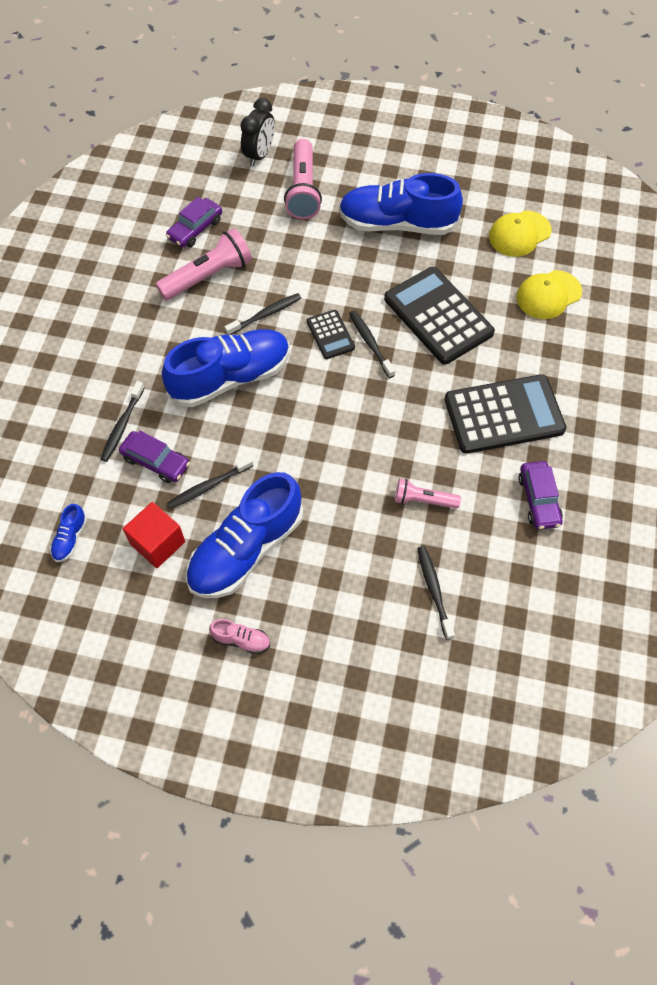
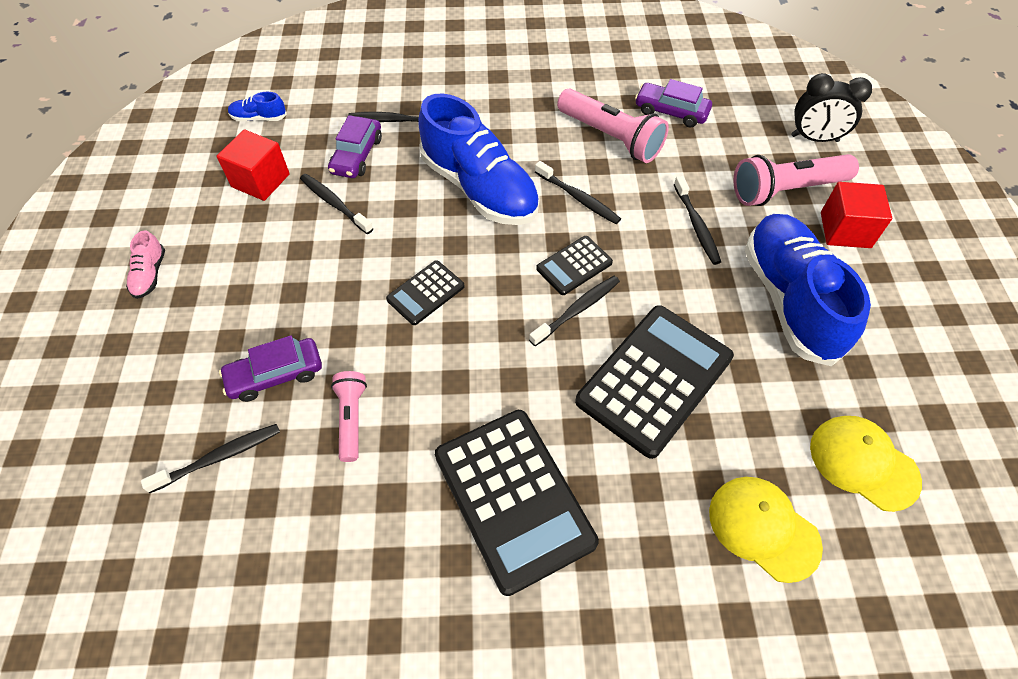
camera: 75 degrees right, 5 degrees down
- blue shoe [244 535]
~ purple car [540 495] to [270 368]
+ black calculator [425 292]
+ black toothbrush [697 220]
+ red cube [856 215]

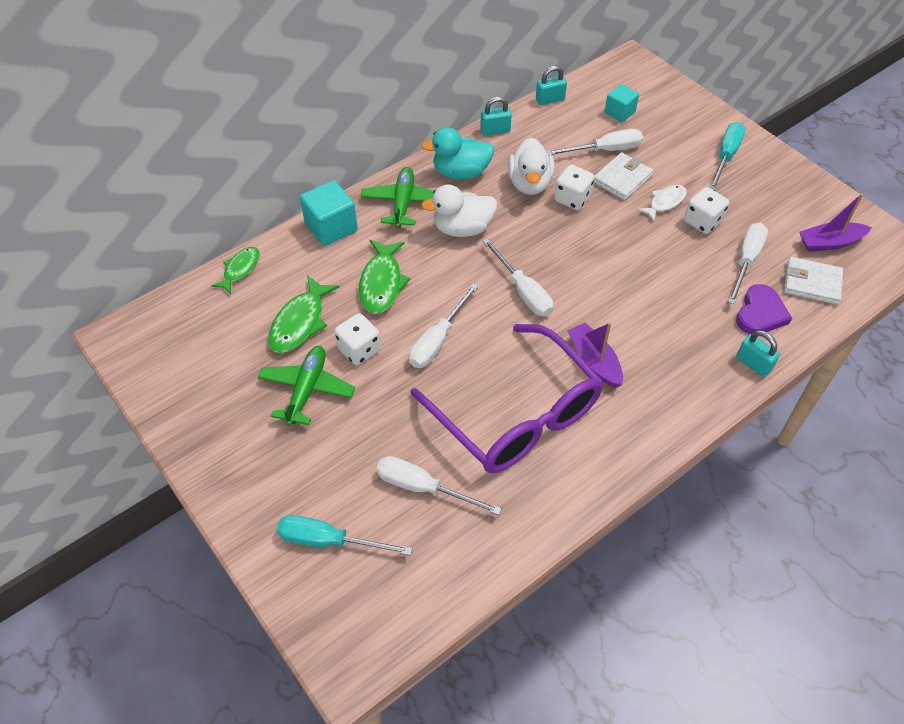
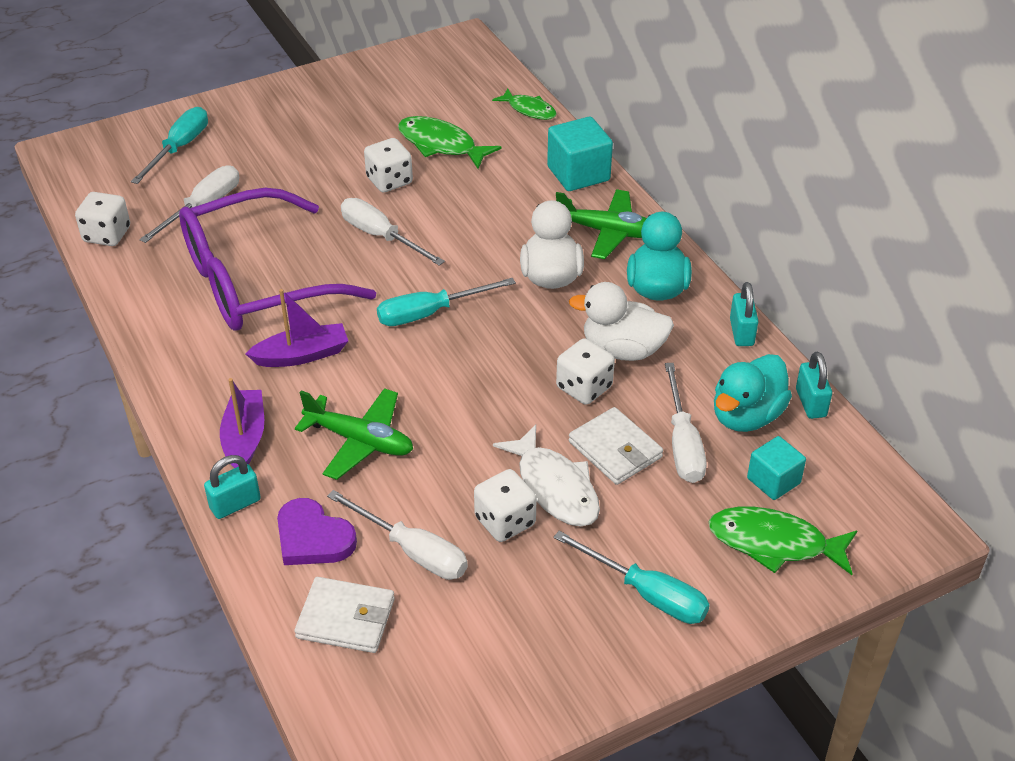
camera: 100 degrees right, 10 degrees down
~ green plane [306 386] to [354 434]
~ green fish [385 277] to [782 541]
~ white screwdriver [518 277] to turquoise screwdriver [446 302]
~ white fish [662 203] = [546 476] x1.54
~ white wallet [813 281] = [344 615] 75 degrees clockwise
~ purple boat [835 223] to [242 423]
+ white dice [102 219]
+ turquoise duck [753 393]

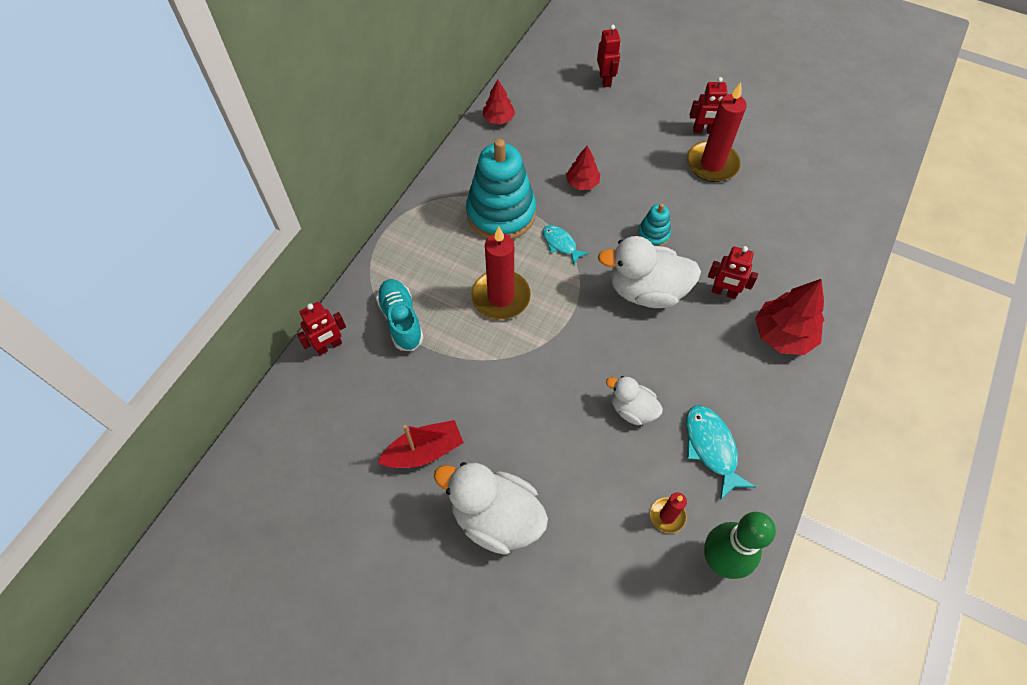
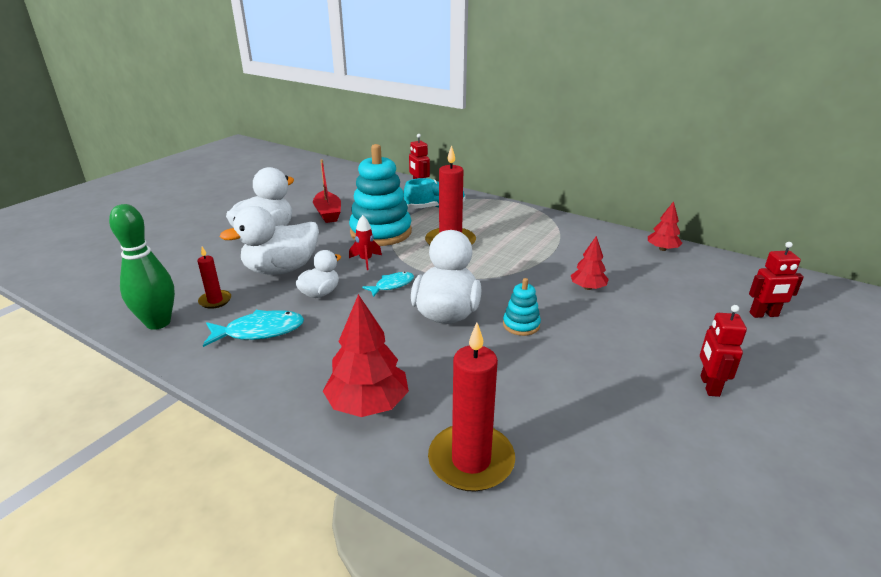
camera: 95 degrees right, 30 degrees down
~ turquoise stacking toy [501 189] to [380 195]
~ turquoise fish [565 244] to [388 284]
~ red candle [717 132] to [471 407]
- red robot [733 272]
+ white duck [269 240]
+ red rocket [365 242]

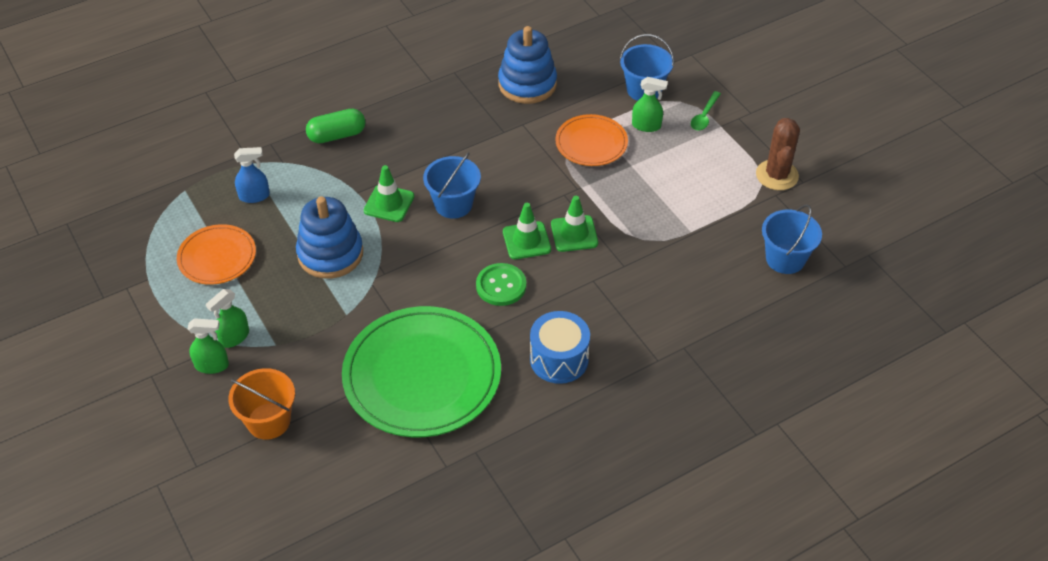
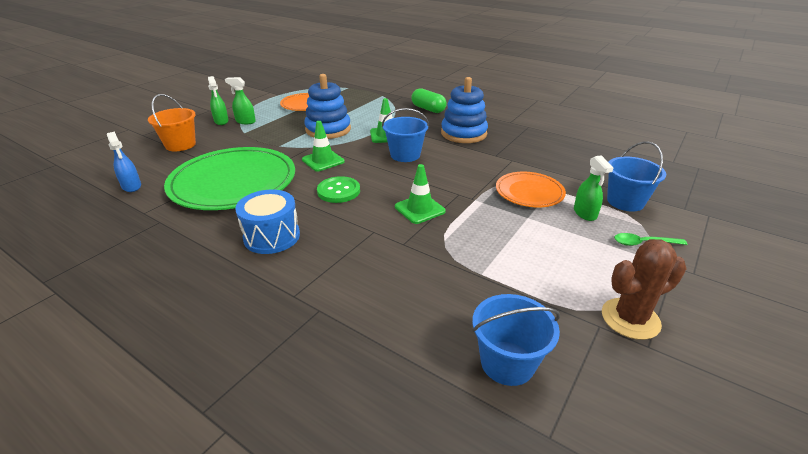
camera: 65 degrees right, 15 degrees down
~ blue spray bottle [252 175] to [124 162]
~ blue stacking toy [527 65] to [464 110]
~ green traffic cone [527 231] to [323 146]

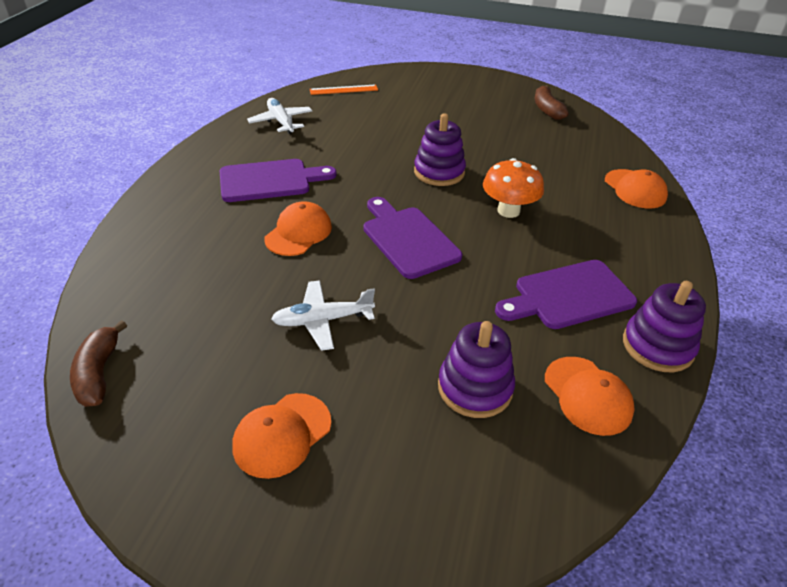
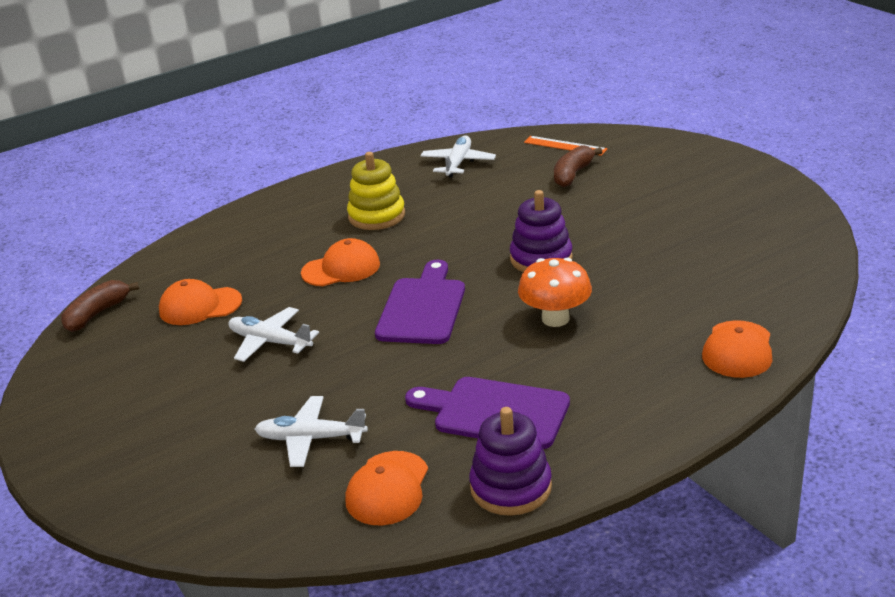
camera: 45 degrees right, 10 degrees down
~ purple cutting board [278 180] to yellow stacking toy [376 191]
~ orange cap [281 436] to [200 302]
~ purple stacking toy [476 369] to white plane [311 431]
~ brown banana [552 102] to [578 166]

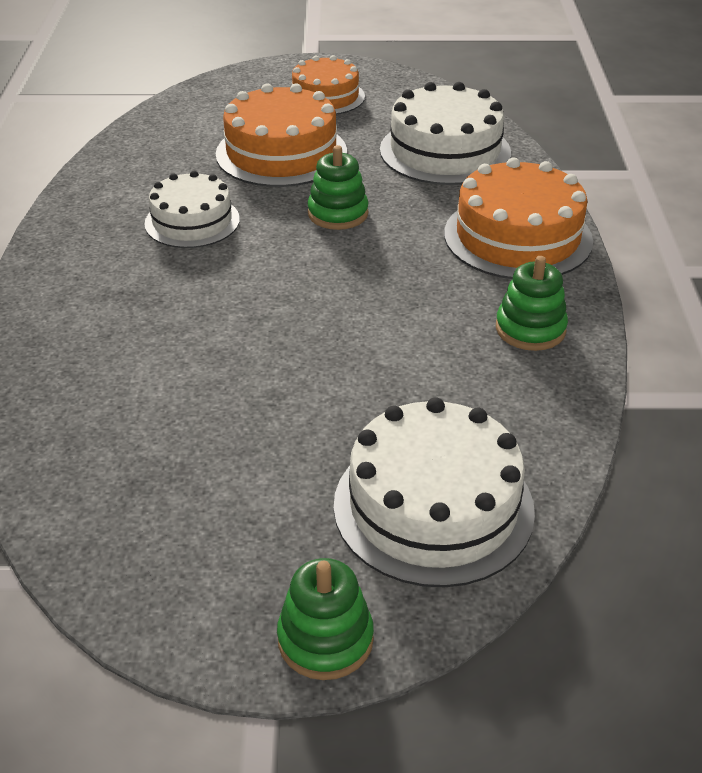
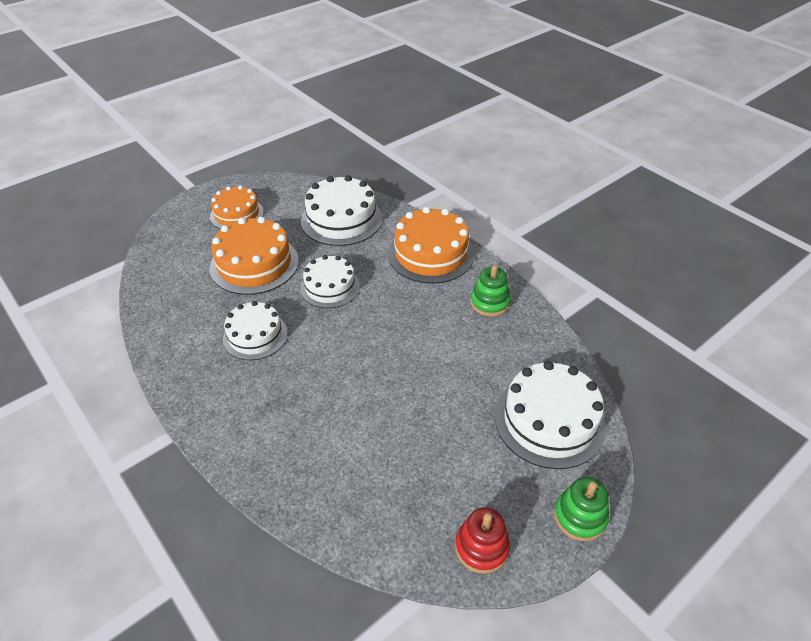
camera: 40 degrees left, 5 degrees up
~ green stacking toy [337 187] to white cake [330 281]
+ red stacking toy [482 540]

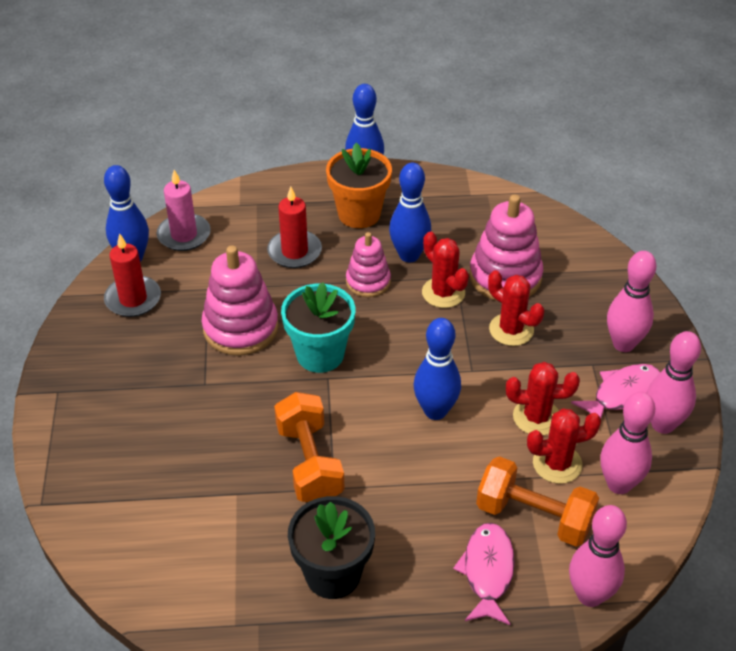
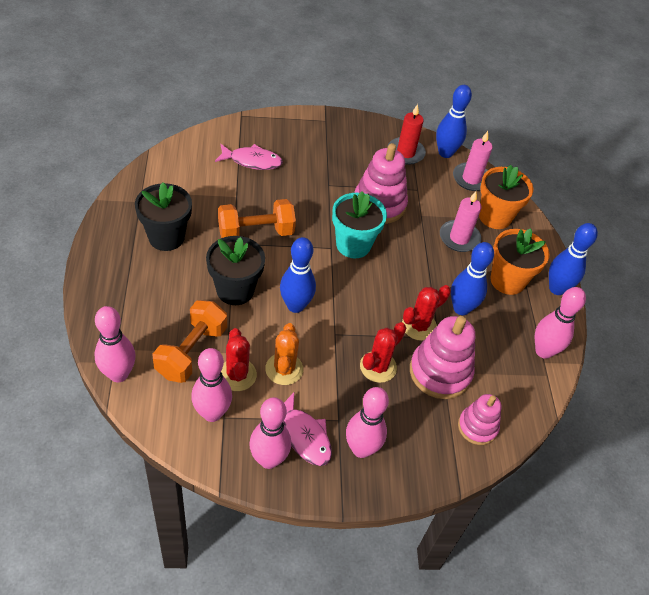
camera: 85 degrees right, 5 degrees up
~ red candle [294 227] to pink candle [460 221]
~ pink stacking toy [368 264] to [479 419]
~ pink fish [484 574] to [249 157]
~ red cactus [543 398] to orange cactus [284 354]
+ black flower pot [235 270]
+ orange flower pot [506 197]
+ pink bowling pin [560 323]

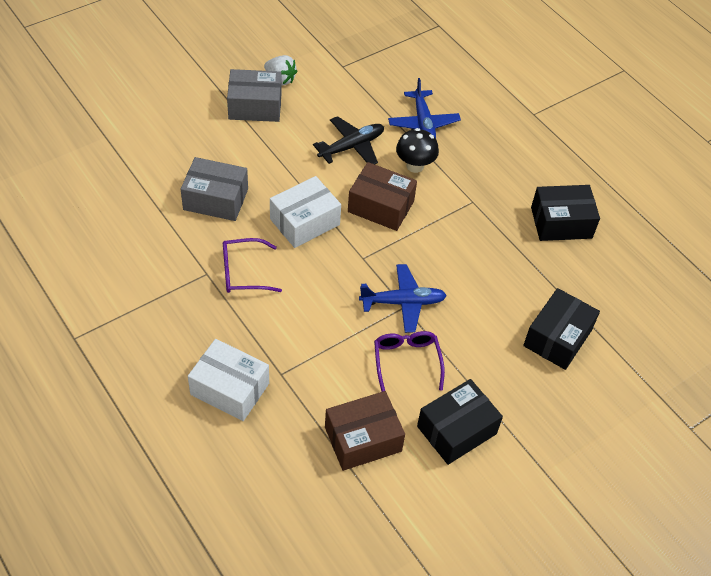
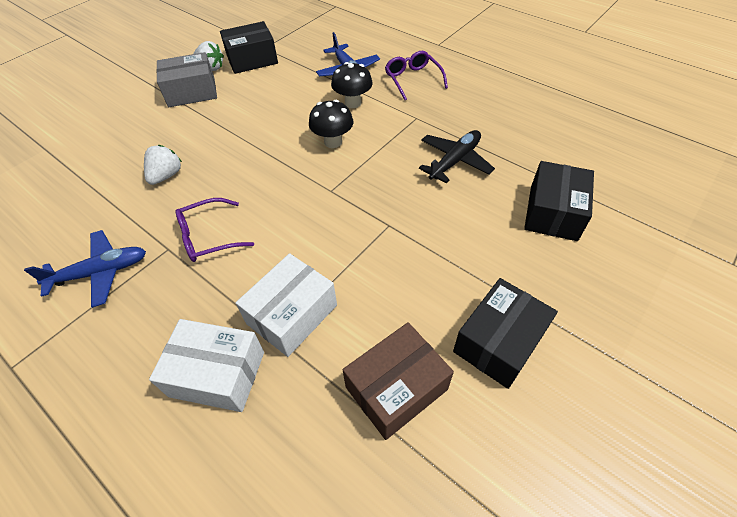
camera: 10 degrees left, 0 degrees up
~ grey box [214 189] to white strawberry [163 165]
~ white box [305 212] to [286 305]
~ black plane [348 140] to [457 156]
~ brown box [382 196] to black mushroom [331 124]
~ blue plane [403 298] to [85 269]
~ purple glasses [409 361] to [416 75]
~ black box [565 213] to [249 47]

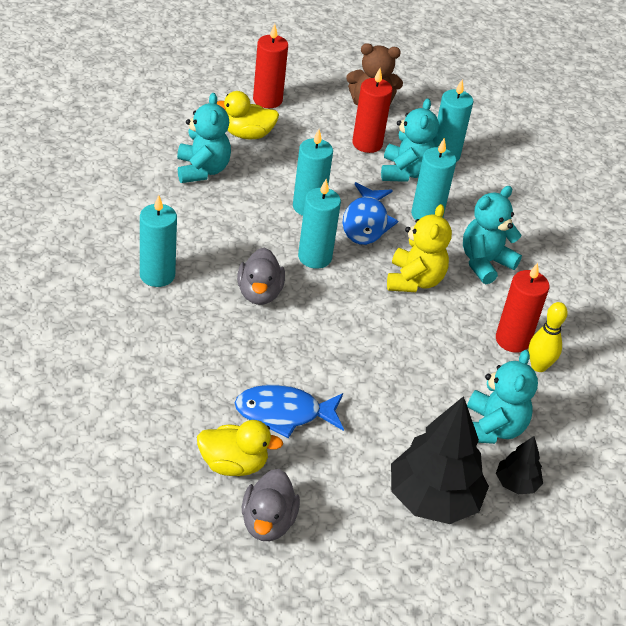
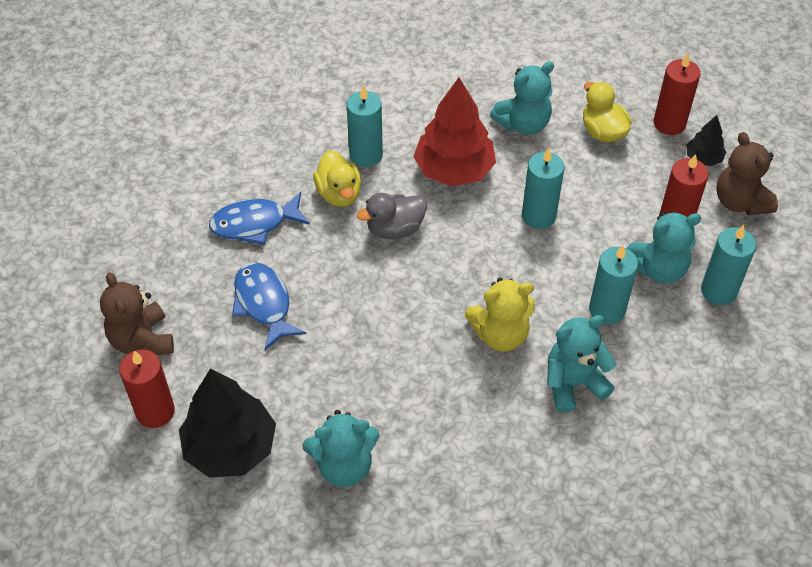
camera: 70 degrees right, 10 degrees up
~ yellow duck [240 448] to [337 179]
~ grey duck [271 505] to brown teddy bear [137 313]
- turquoise candle [319 224]
~ blue fish [370 213] to [259 218]
~ turquoise teddy bear [492 235] = [582 363] 45 degrees counterclockwise
~ red candle [522 308] to [147 389]
~ black tree [519 465] to [706 140]
- yellow bowling pin [548 337]
+ red tree [454 131]

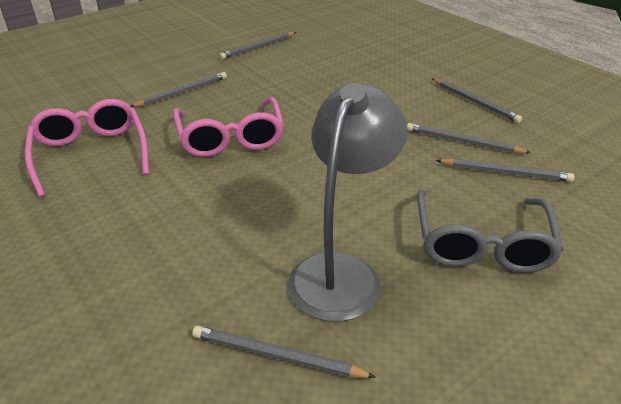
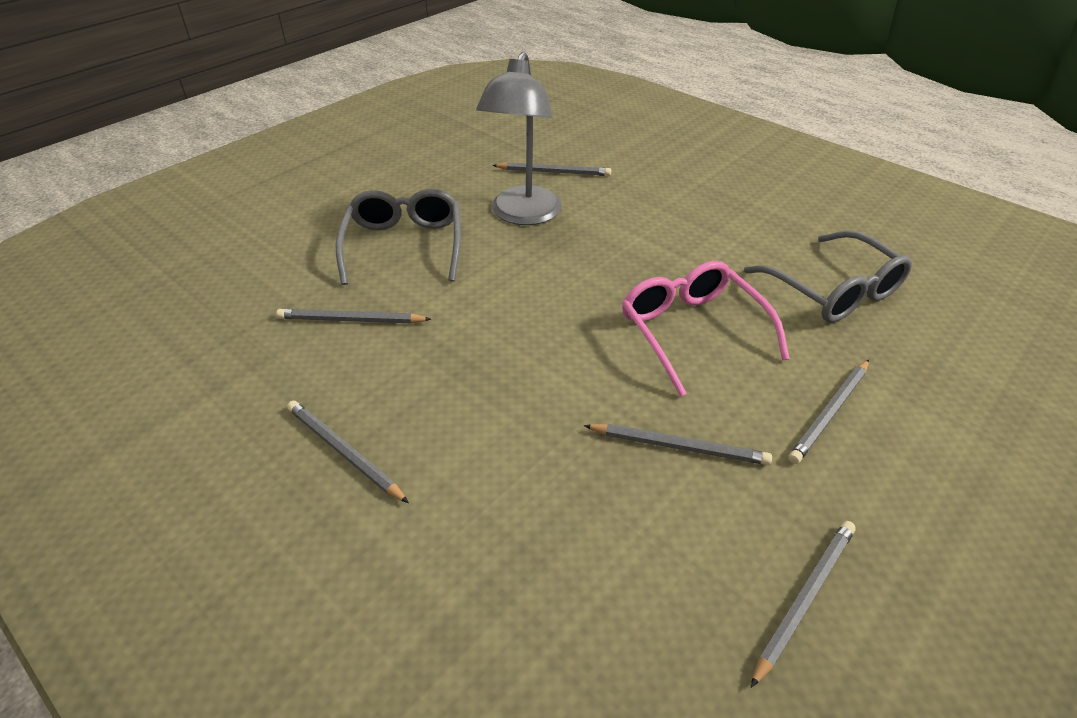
camera: 170 degrees right, 5 degrees up
~ pink glasses [87 148] to grey glasses [828 276]
~ grey pencil [469 138] to [678 444]

